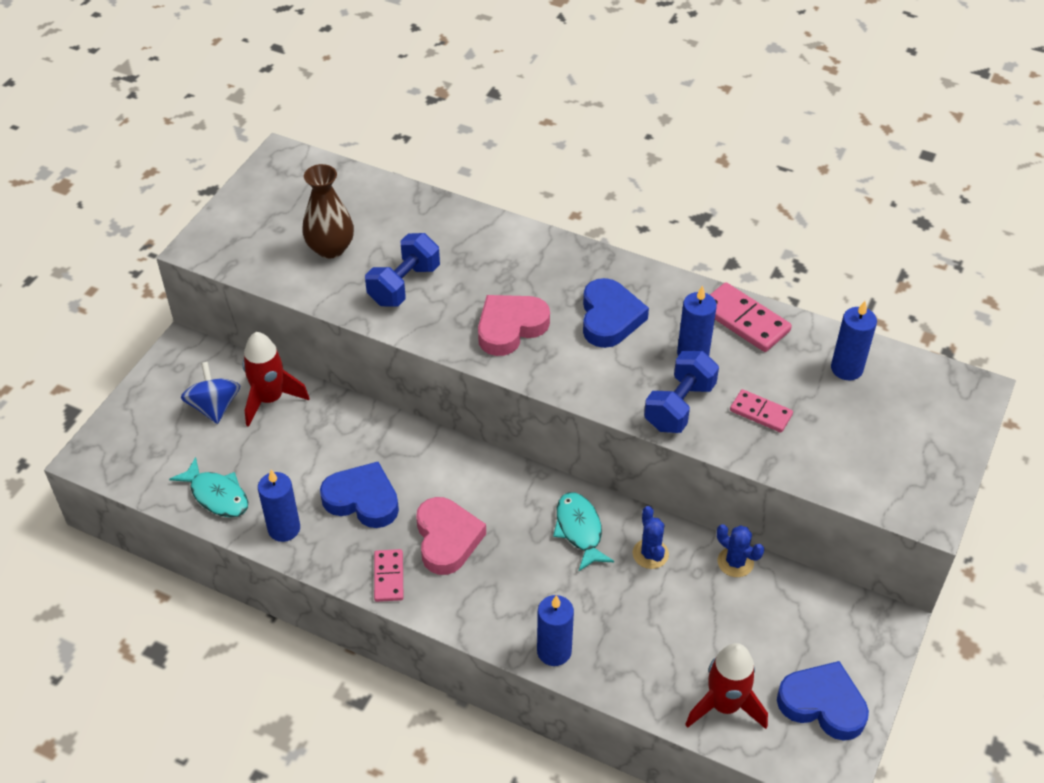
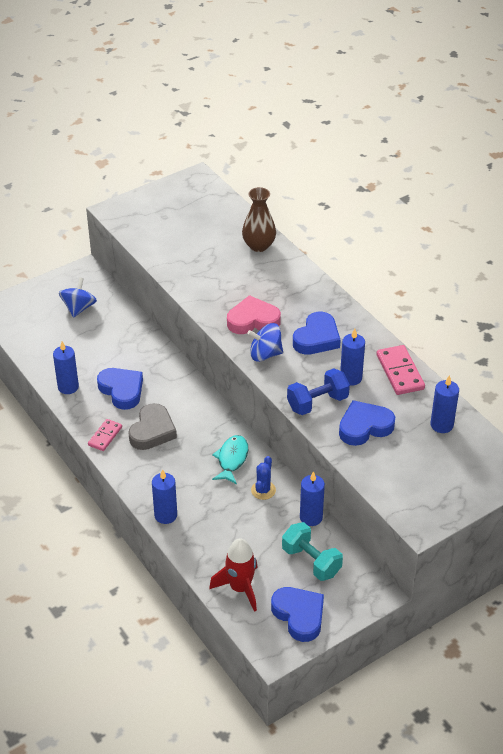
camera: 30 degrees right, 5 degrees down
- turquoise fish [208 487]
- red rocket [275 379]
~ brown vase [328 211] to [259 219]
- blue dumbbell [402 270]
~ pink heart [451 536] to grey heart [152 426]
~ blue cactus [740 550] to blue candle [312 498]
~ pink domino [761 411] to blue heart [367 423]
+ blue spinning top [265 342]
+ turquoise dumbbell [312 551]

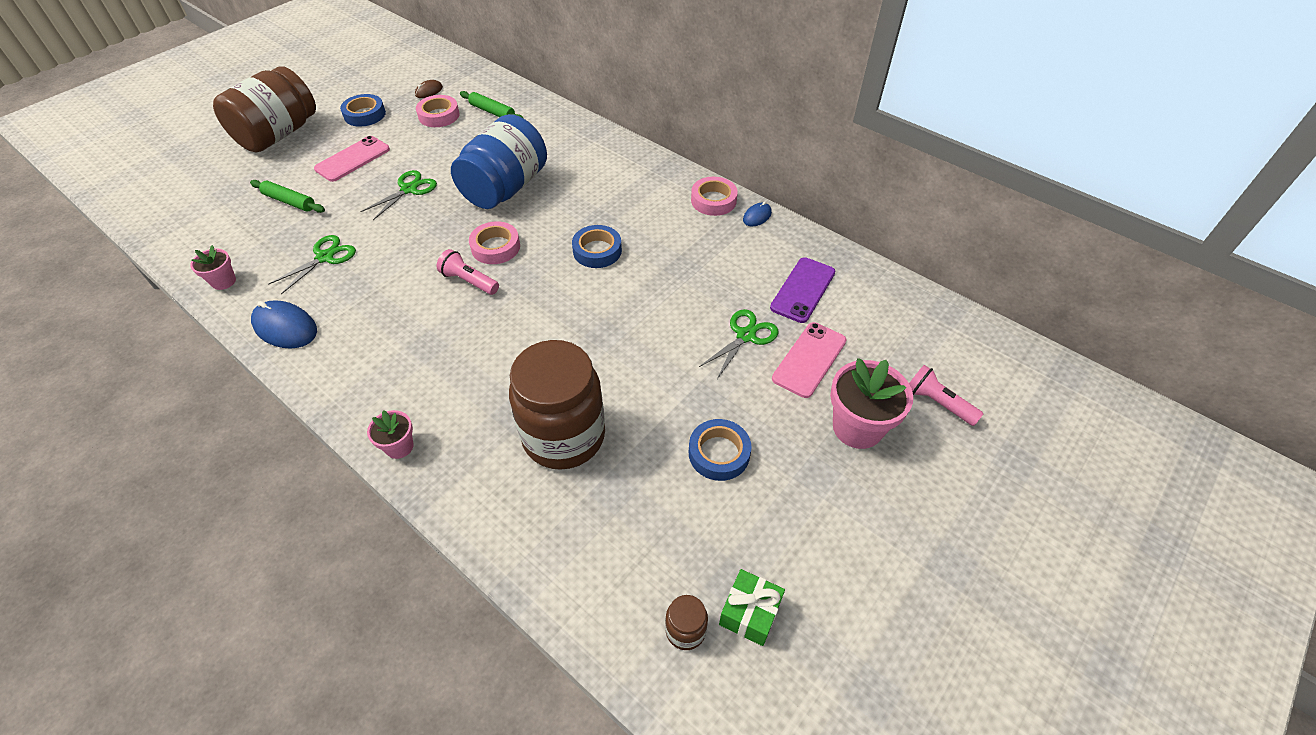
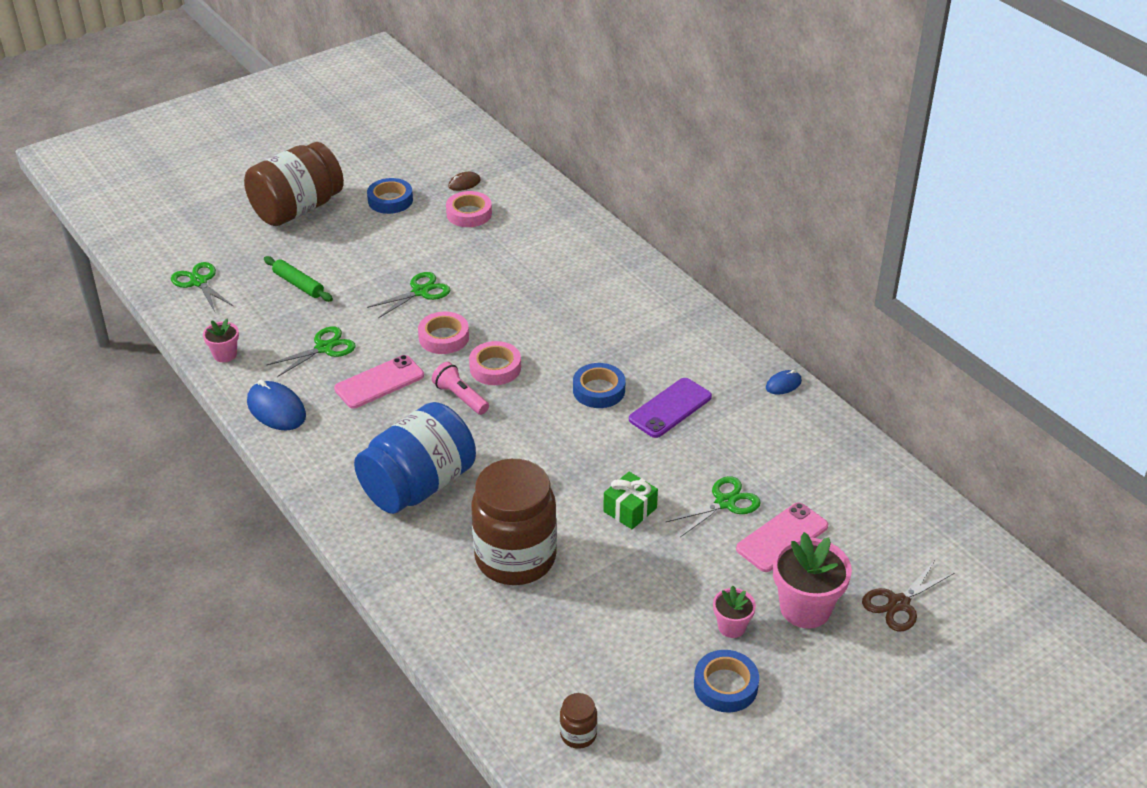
camera: 15 degrees right, 10 degrees down
~ pink phone [352 159] to [379 382]
~ pink flower pot [390 434] to [734 612]
~ blue jar [499 161] to [415 458]
- green rolling pin [492 105]
~ blue tape [720 450] to [726 681]
~ pink tape [714 196] to [443 333]
~ green gift [752 607] to [630 500]
~ purple phone [802 290] to [670 408]
~ pink flashlight [946 395] to brown scissors [908 596]
+ green scissors [202 287]

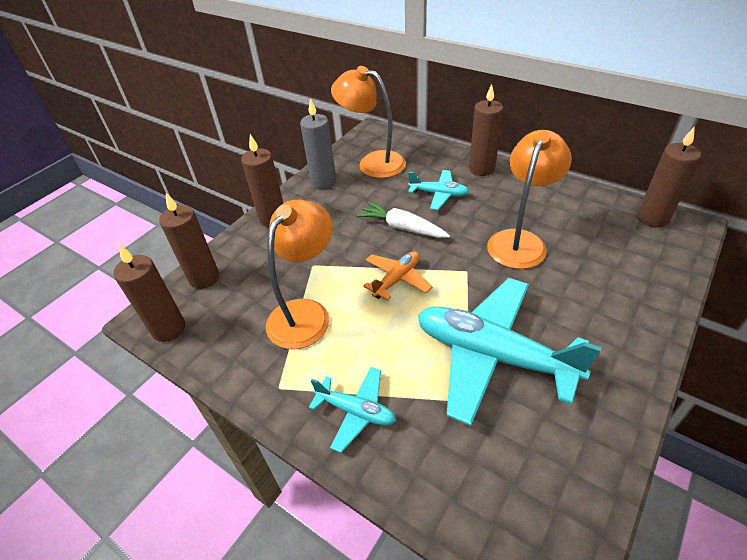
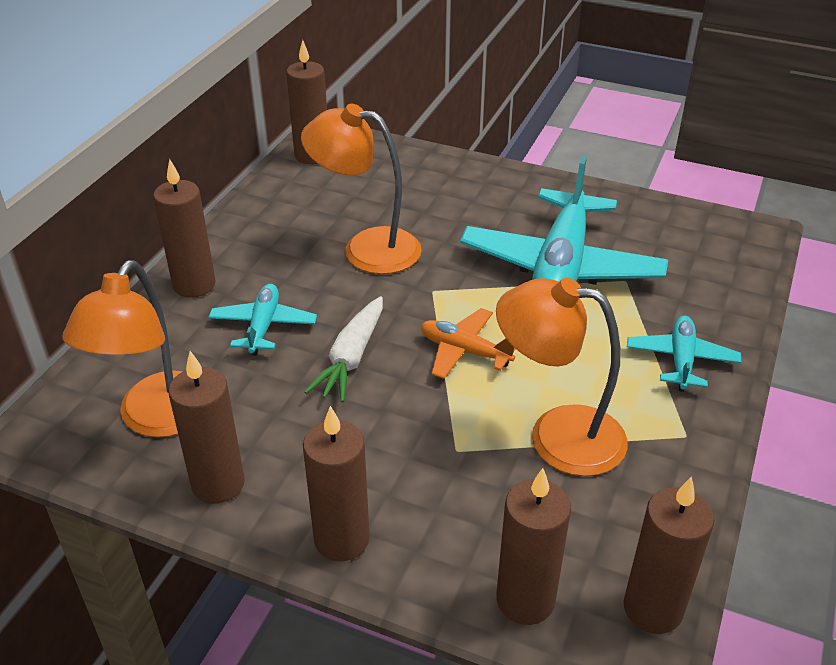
camera: 105 degrees left, 5 degrees down
~ grey candle [318 143] to brown candle [206 427]

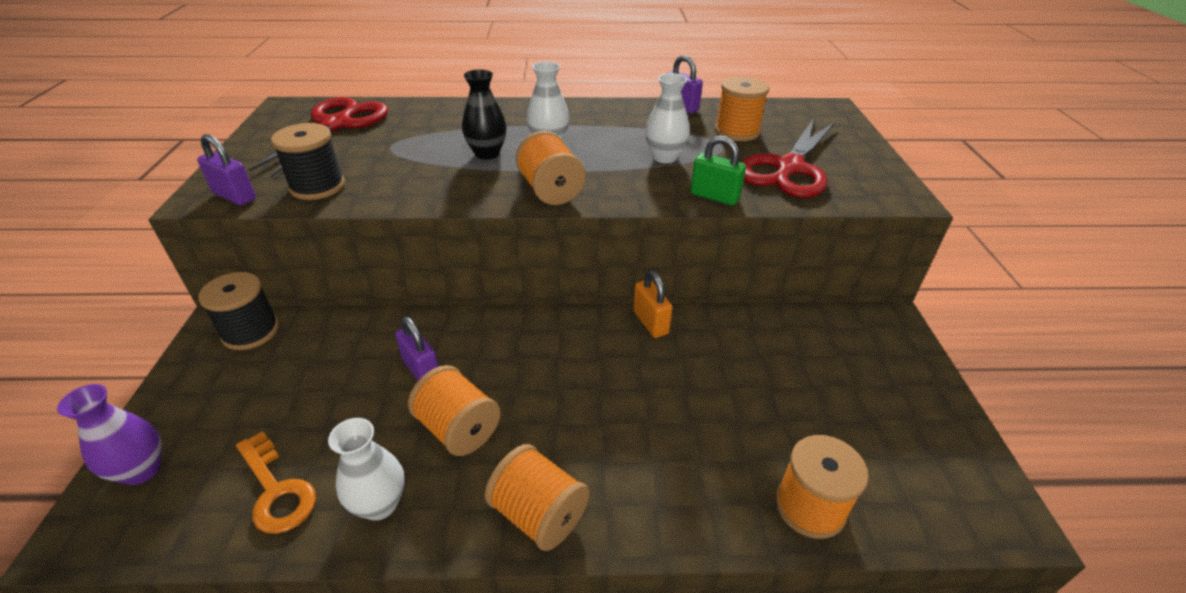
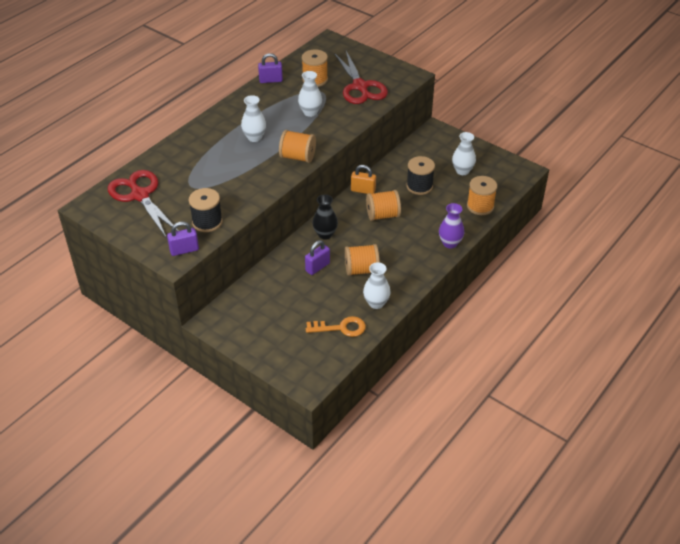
camera: 50 degrees left, 5 degrees up
~ purple vase [109 434] to [451 225]
~ black spool [238 311] to [420 175]
~ purple padlock [417 349] = [317 257] 45 degrees counterclockwise
~ black vase [484 115] to [325 217]
~ orange spool [537 497] to [383 205]
- green padlock [718 171]
+ white vase [464 153]

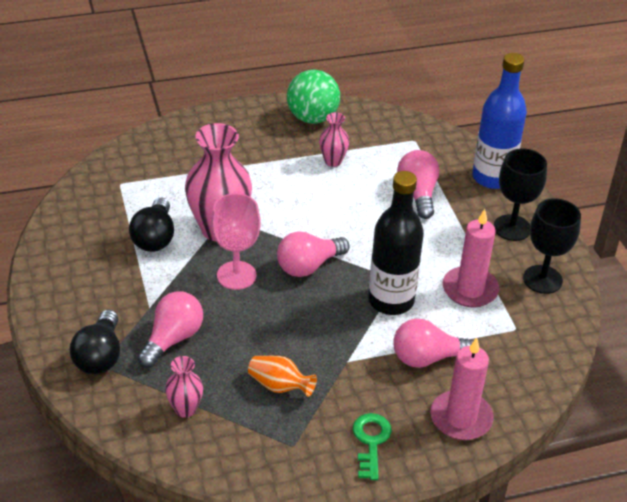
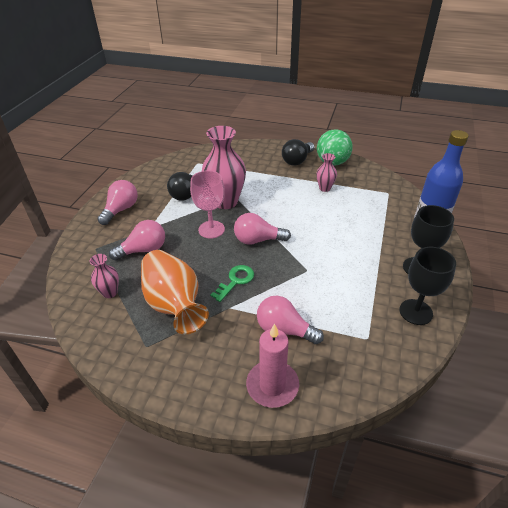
camera: 35 degrees right, 0 degrees up
~ black light bulb [95 342] to [298 152]
~ orange vase [282 376] = [175 292] x2.03
~ green key [372 446] to [232 283]
- black bottle [396 243]
~ pink light bulb [418 184] to [118 202]
- pink candle [471 258]

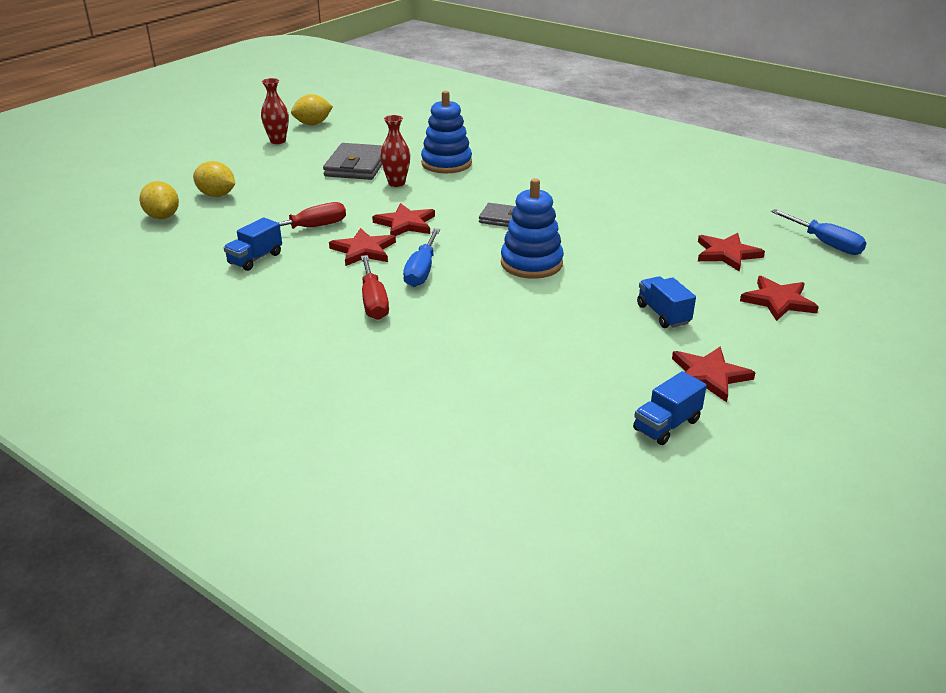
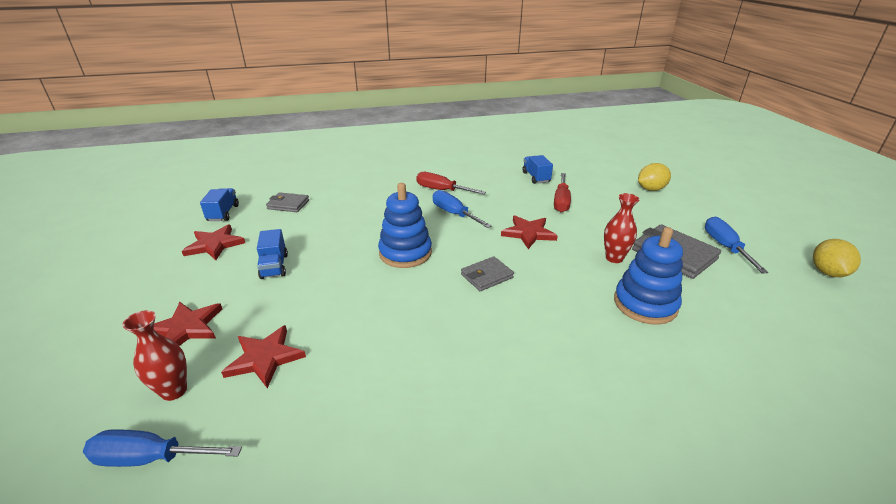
camera: 130 degrees right, 0 degrees up
- yellow lemon [159 200]
~ red vase [275 111] to [154 355]
- red star [362 247]
~ blue truck [666 302] = [272 254] 60 degrees clockwise
+ grey wallet [287 202]
+ blue screwdriver [736 245]

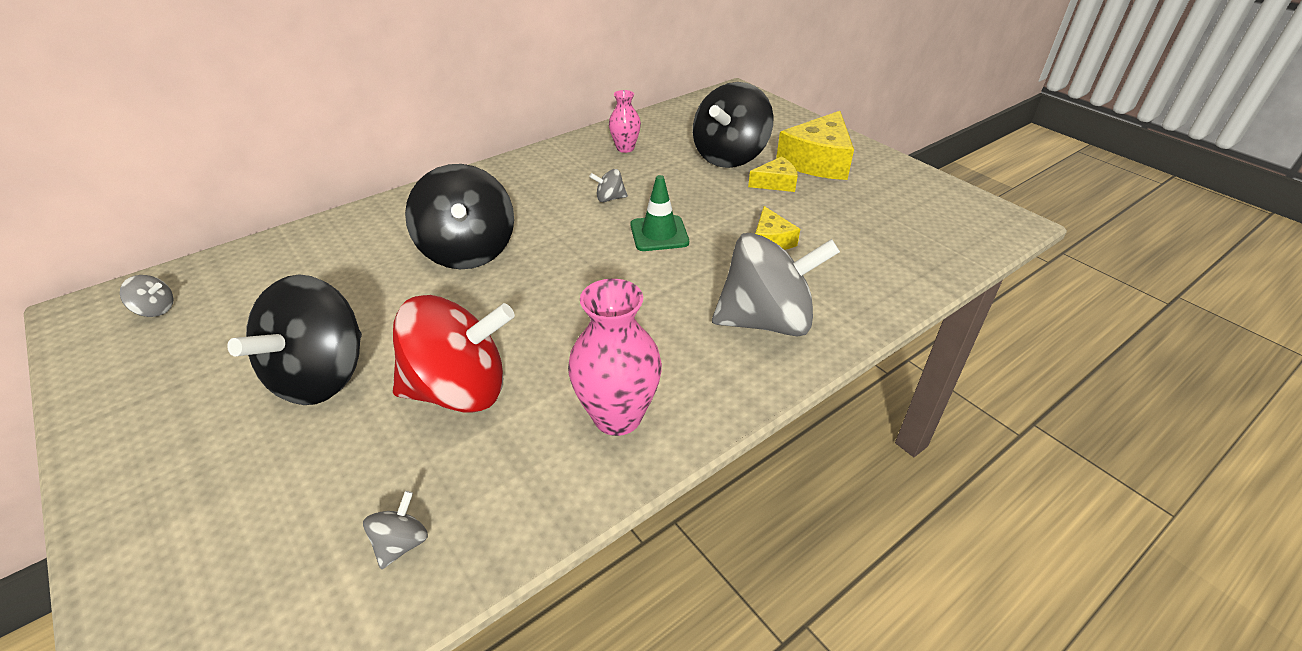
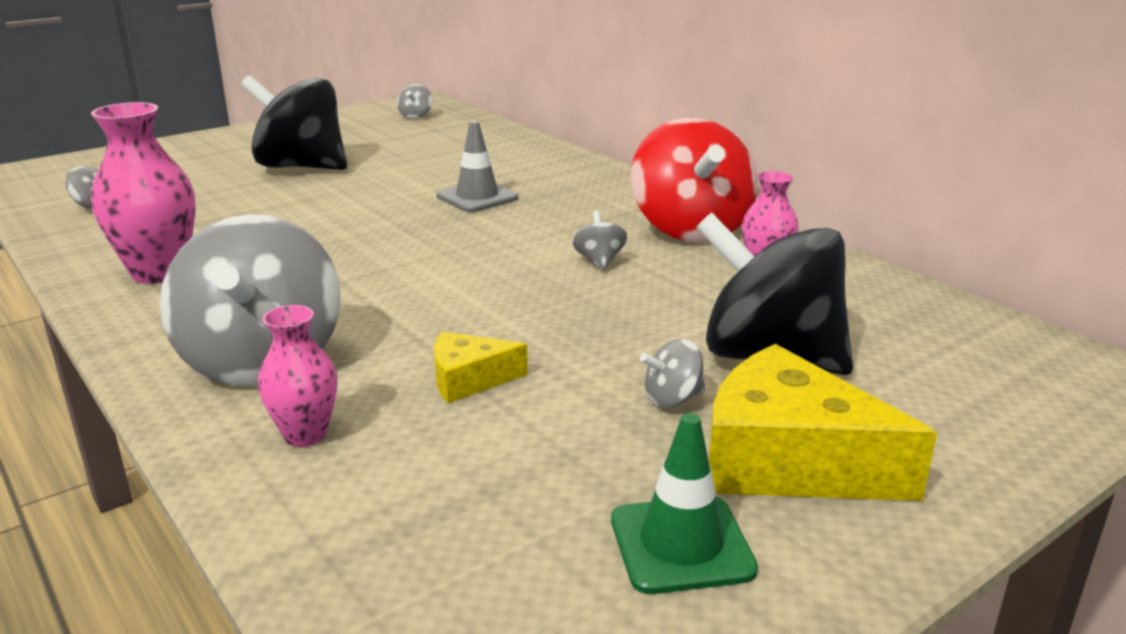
camera: 90 degrees right, 15 degrees down
~ red spinning top [454 354] to [694 180]
~ black spinning top [459 216] to grey traffic cone [477 166]
~ green traffic cone [659 213] to [684 503]
~ yellow cheese [773 174] to grey spinning top [672 373]
+ pink vase [297 376]

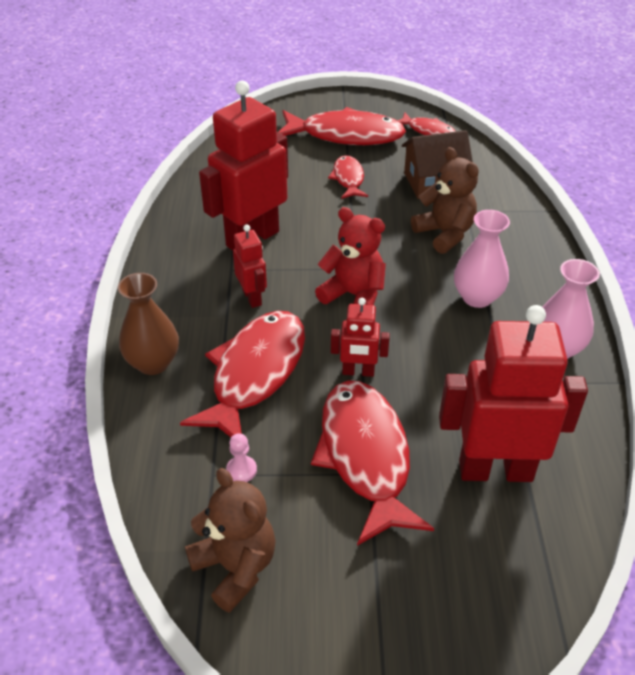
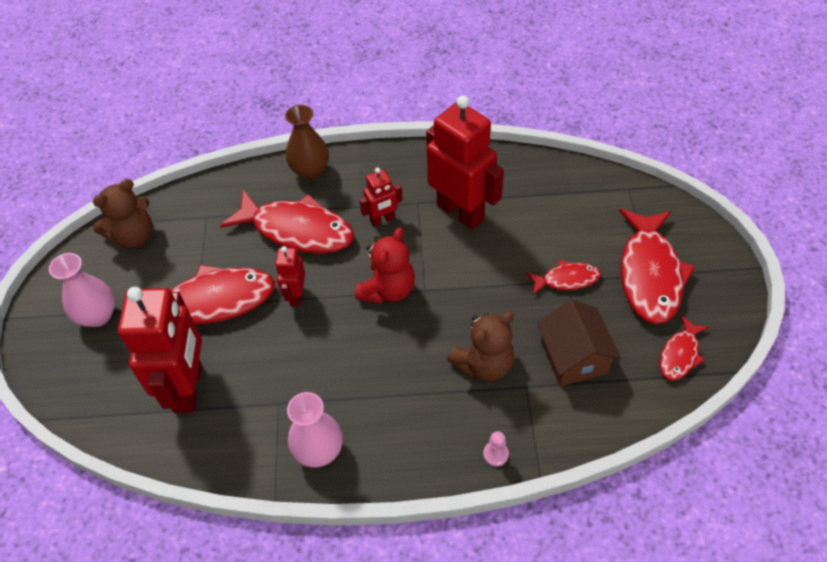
camera: 90 degrees right, 10 degrees up
~ pink pawn [241 457] to [496 449]
~ pink vase [482 259] to [82 290]

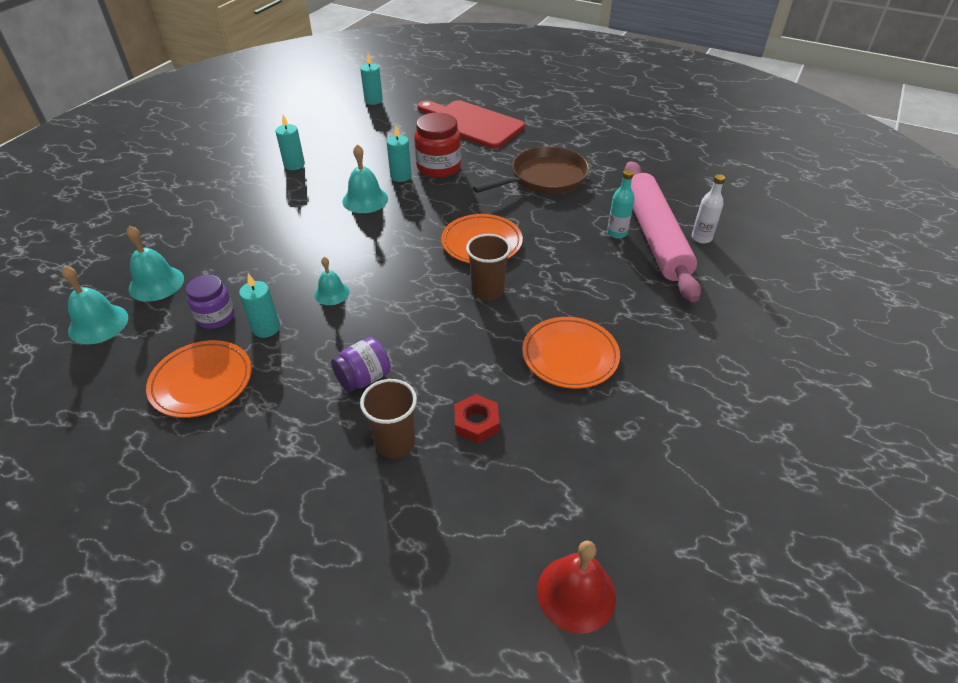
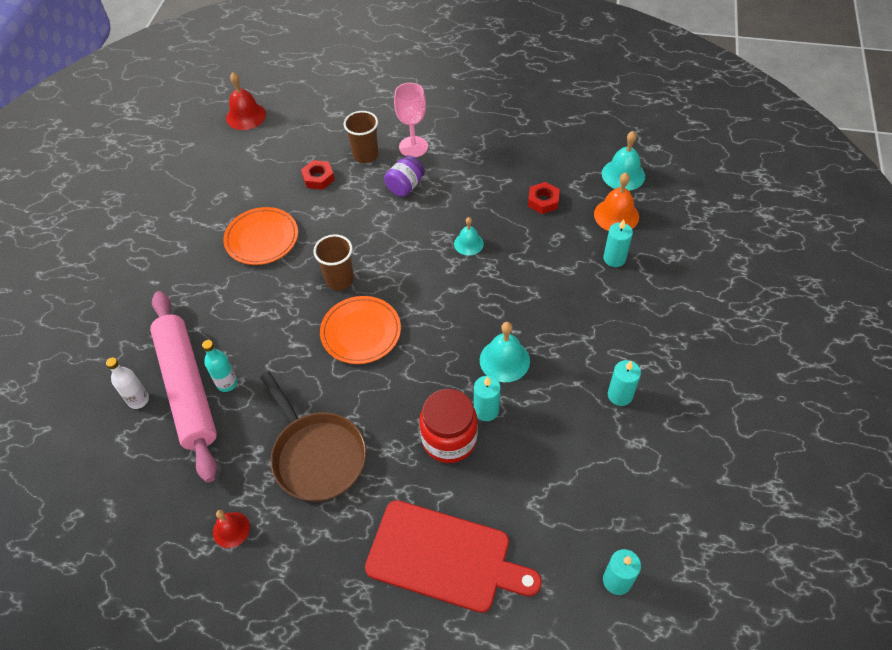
camera: 165 degrees right, 10 degrees up
~ turquoise bell [155 263] to orange bell [616 202]
- orange plate [199 379]
~ purple jar [210 302] to red nut [544 198]
~ turquoise candle [259 305] to [618 243]
~ brown pan [531 170] = [313 436] 75 degrees counterclockwise
+ red bell [231 529]
+ pink goblet [411 120]

